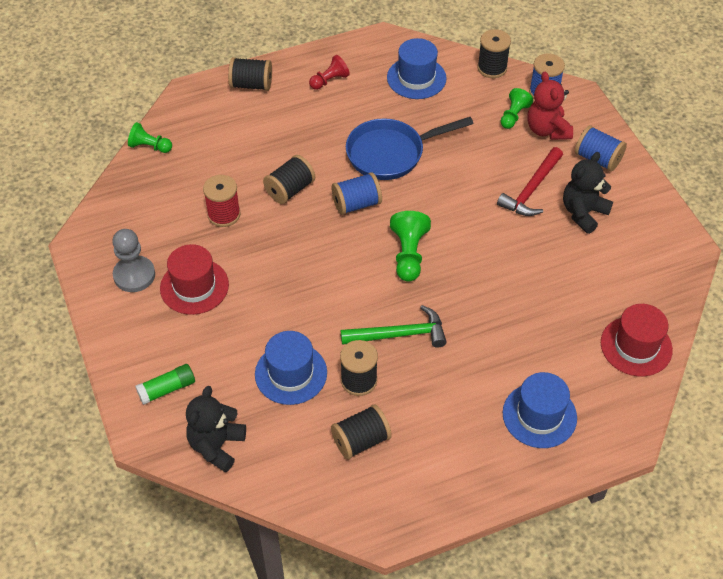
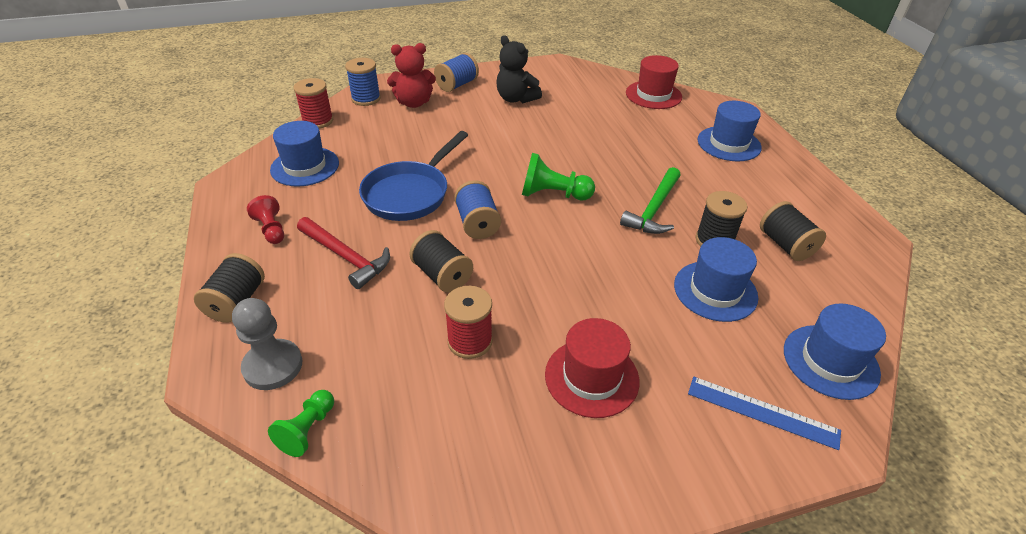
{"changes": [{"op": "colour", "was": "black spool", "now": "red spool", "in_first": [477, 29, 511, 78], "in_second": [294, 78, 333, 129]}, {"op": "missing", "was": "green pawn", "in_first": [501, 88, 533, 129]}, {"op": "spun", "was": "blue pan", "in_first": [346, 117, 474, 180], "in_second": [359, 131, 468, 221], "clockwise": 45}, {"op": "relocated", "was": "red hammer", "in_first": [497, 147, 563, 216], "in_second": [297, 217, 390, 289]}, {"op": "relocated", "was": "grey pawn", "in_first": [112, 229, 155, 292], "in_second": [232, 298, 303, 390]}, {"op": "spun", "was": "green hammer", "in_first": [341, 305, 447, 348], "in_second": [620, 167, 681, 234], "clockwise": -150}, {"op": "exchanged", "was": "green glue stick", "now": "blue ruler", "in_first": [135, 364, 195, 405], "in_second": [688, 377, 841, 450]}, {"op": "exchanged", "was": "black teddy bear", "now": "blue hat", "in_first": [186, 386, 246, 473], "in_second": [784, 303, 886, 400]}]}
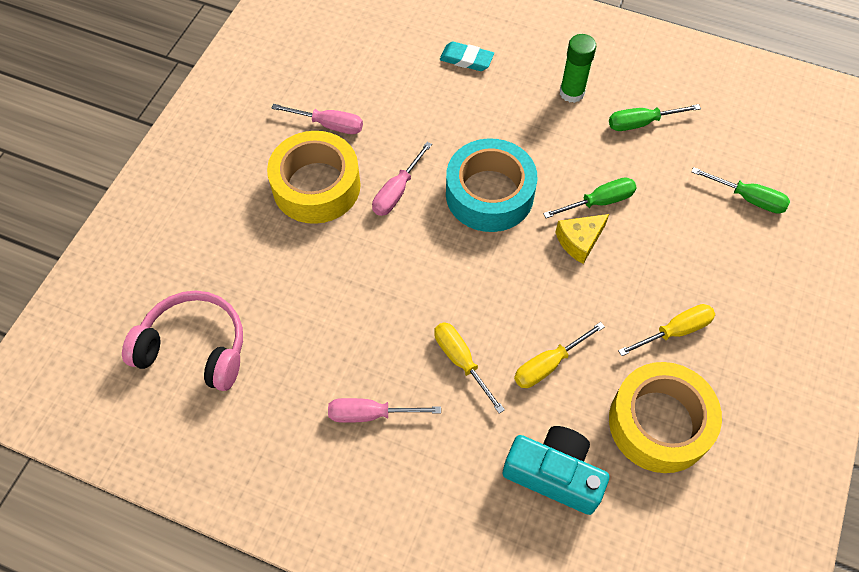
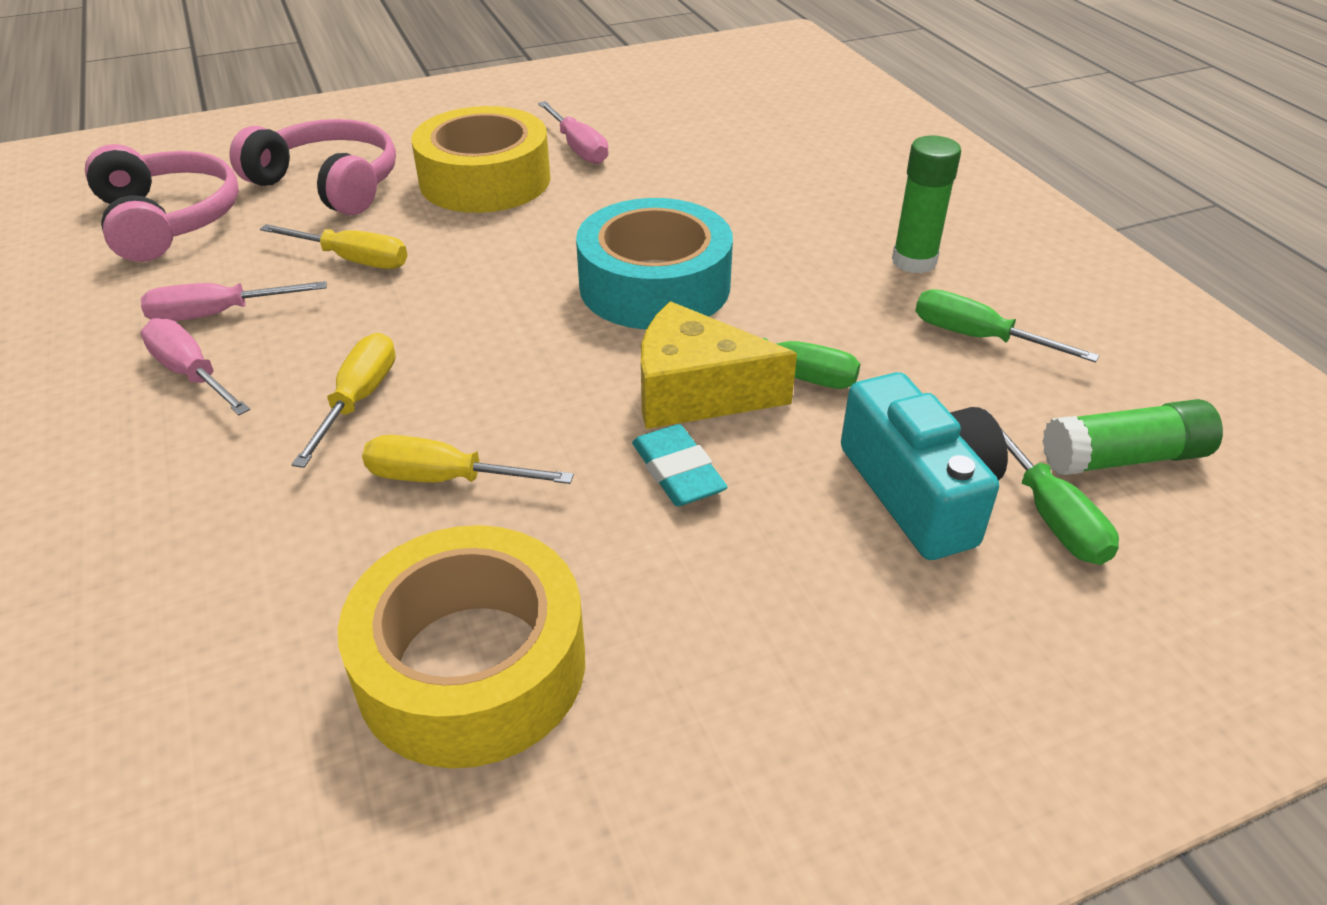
{"changes": [{"op": "relocated", "was": "turquoise eraser", "in_first": [440, 42, 494, 71], "in_second": [632, 424, 727, 506]}, {"op": "relocated", "was": "pink screwdriver", "in_first": [372, 142, 432, 216], "in_second": [141, 281, 327, 321]}, {"op": "size", "was": "yellow cheese", "in_first": [555, 214, 609, 264], "in_second": [641, 301, 797, 429], "ratio": 1.51}, {"op": "relocated", "was": "yellow screwdriver", "in_first": [618, 304, 715, 356], "in_second": [260, 224, 407, 269]}, {"op": "relocated", "was": "turquoise camera", "in_first": [502, 426, 609, 515], "in_second": [841, 372, 1008, 560]}, {"op": "appeared", "now": "pink headphones", "in_second": [229, 119, 396, 215]}, {"op": "appeared", "now": "green glue stick", "in_second": [1043, 399, 1223, 475]}]}
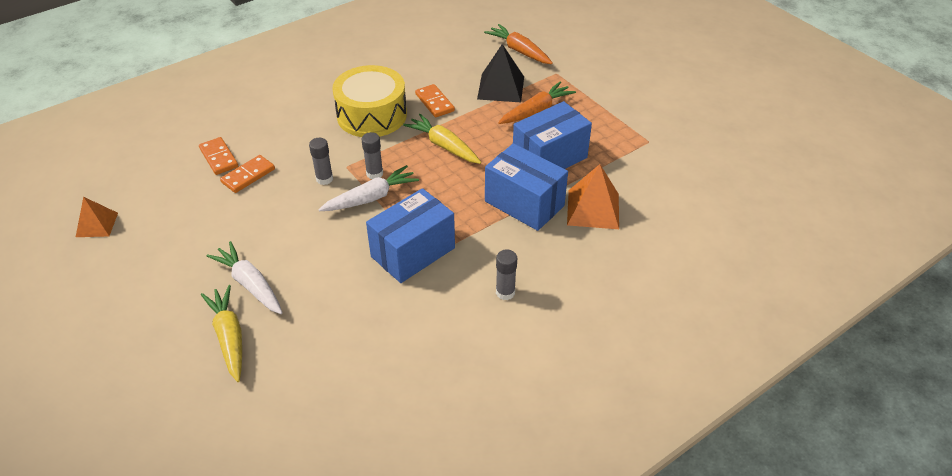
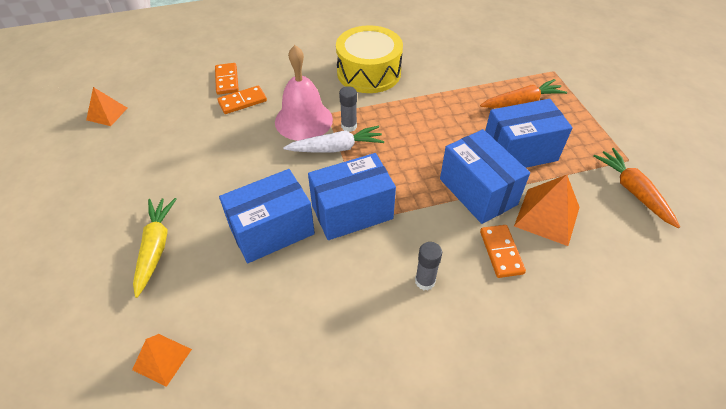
{"changes": [{"op": "relocated", "was": "orange carrot", "in_first": [484, 24, 553, 64], "in_second": [593, 148, 680, 228]}, {"op": "missing", "was": "black pyramid", "in_first": [477, 44, 524, 102]}, {"op": "relocated", "was": "orange domino", "in_first": [415, 84, 455, 117], "in_second": [480, 225, 526, 278]}, {"op": "missing", "was": "yellow carrot", "in_first": [403, 114, 481, 164]}, {"op": "exchanged", "was": "grey glue stick", "now": "pink bell", "in_first": [309, 138, 333, 185], "in_second": [275, 45, 333, 141]}, {"op": "missing", "was": "white carrot", "in_first": [206, 241, 283, 314]}, {"op": "appeared", "now": "blue box", "in_second": [219, 169, 315, 263]}, {"op": "appeared", "now": "orange pyramid", "in_second": [132, 334, 192, 387]}]}
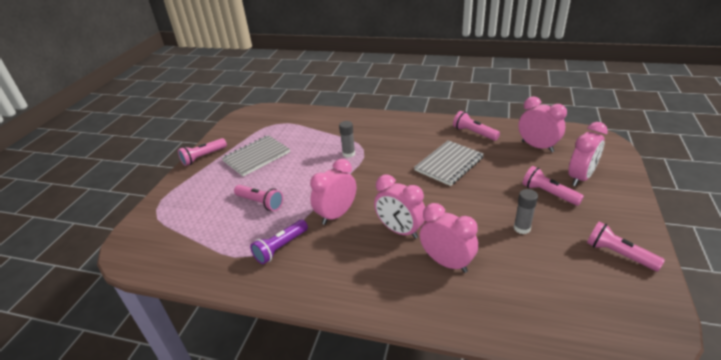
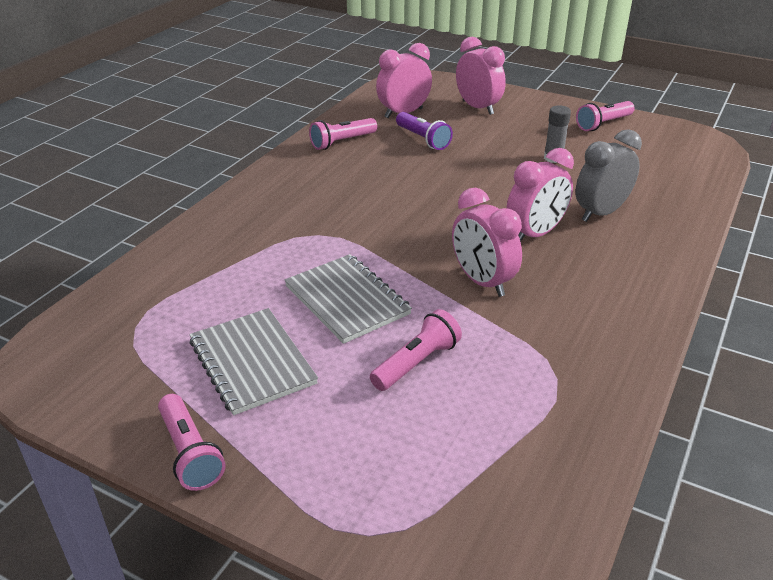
{"changes": [{"op": "missing", "was": "grey glue stick", "in_first": [339, 121, 355, 158]}, {"op": "relocated", "was": "grey notebook", "in_first": [414, 140, 484, 186], "in_second": [285, 254, 412, 344]}, {"op": "missing", "was": "pink flashlight", "in_first": [522, 166, 584, 206]}, {"op": "colour", "was": "pink clock", "now": "grey clock", "in_first": [420, 203, 478, 273], "in_second": [575, 129, 642, 222]}, {"op": "relocated", "was": "purple flashlight", "in_first": [250, 220, 308, 264], "in_second": [396, 112, 453, 150]}]}
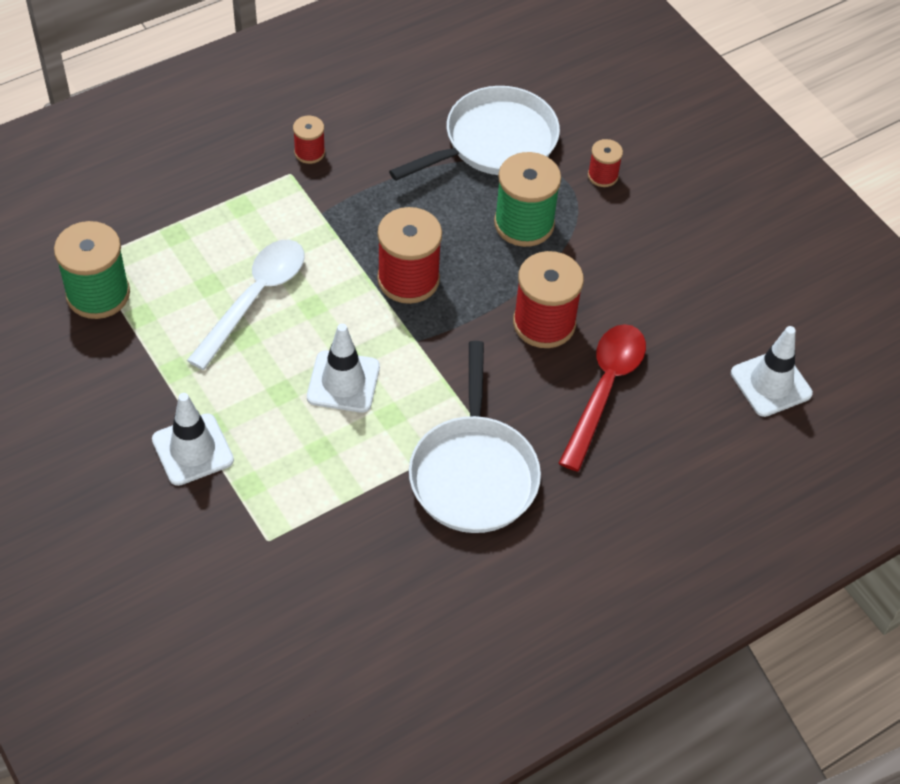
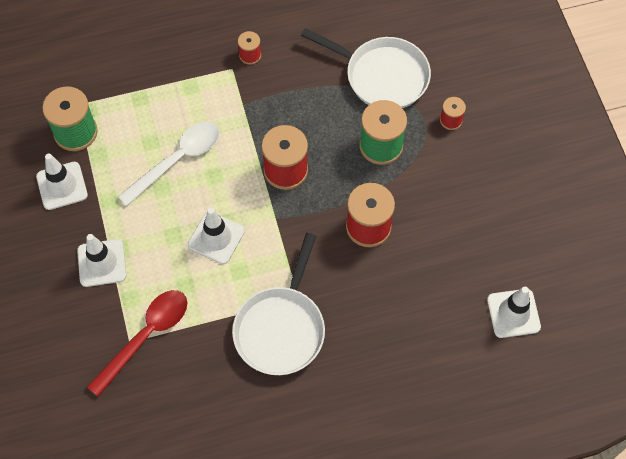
{"changes": [{"op": "spun", "was": "white pan", "in_first": [389, 86, 560, 181], "in_second": [301, 28, 431, 108], "clockwise": 45}, {"op": "relocated", "was": "red spoon", "in_first": [559, 324, 646, 471], "in_second": [87, 290, 187, 397]}, {"op": "appeared", "now": "white traffic cone", "in_second": [36, 154, 88, 210]}]}
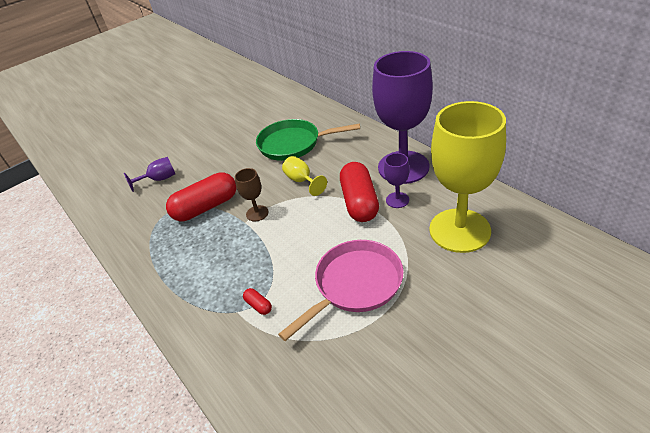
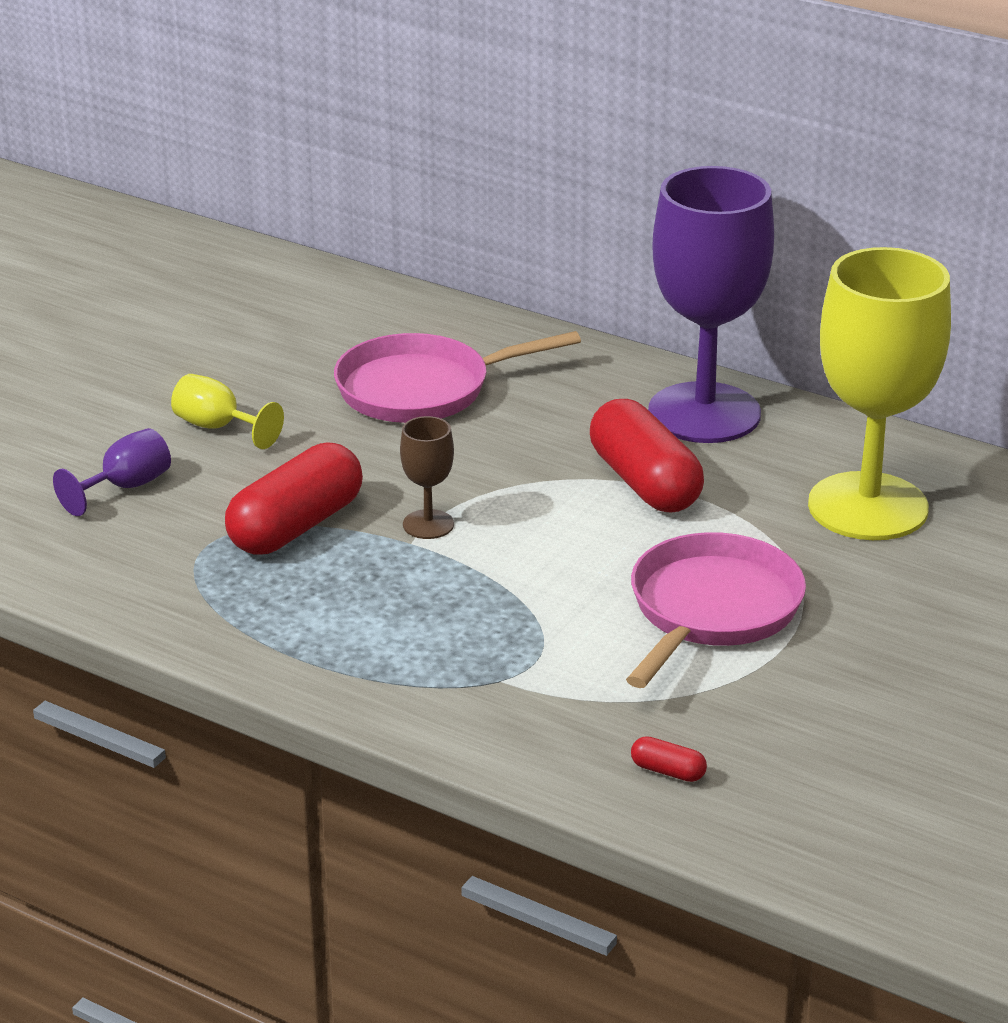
{"changes": [{"op": "colour", "was": "green pan", "now": "pink pan", "in_first": [256, 119, 360, 161], "in_second": [334, 331, 581, 423]}, {"op": "missing", "was": "purple goblet", "in_first": [384, 153, 409, 208]}, {"op": "relocated", "was": "yellow goblet", "in_first": [282, 156, 327, 196], "in_second": [171, 374, 284, 449]}, {"op": "relocated", "was": "red capsule", "in_first": [243, 288, 272, 315], "in_second": [631, 736, 707, 782]}]}
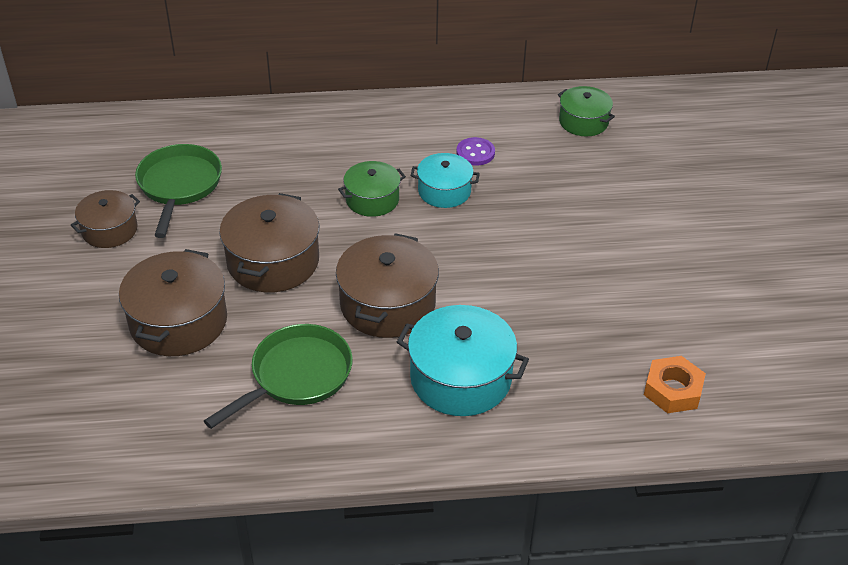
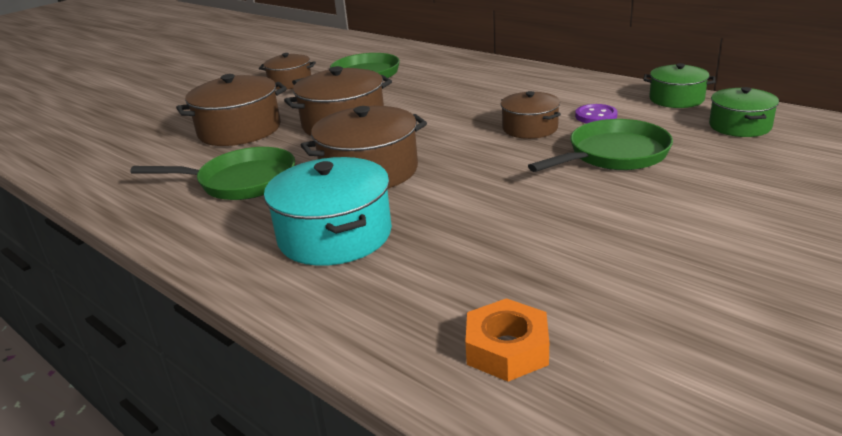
{"changes": [{"op": "colour", "was": "turquoise pot", "now": "brown pot", "in_first": [410, 153, 480, 208], "in_second": [501, 91, 561, 139]}, {"op": "relocated", "was": "green pot", "in_first": [338, 161, 406, 217], "in_second": [643, 63, 715, 108]}, {"op": "appeared", "now": "green pan", "in_second": [528, 119, 673, 172]}]}
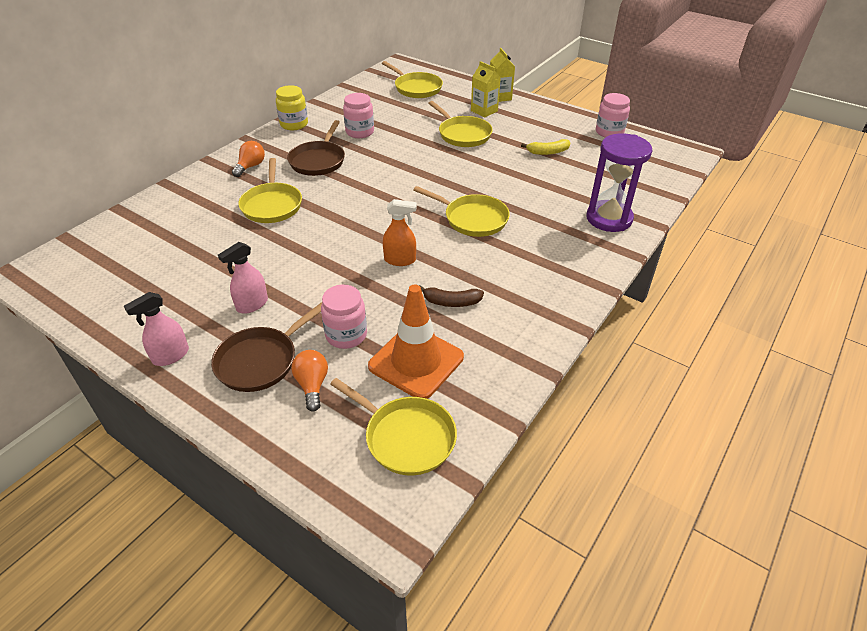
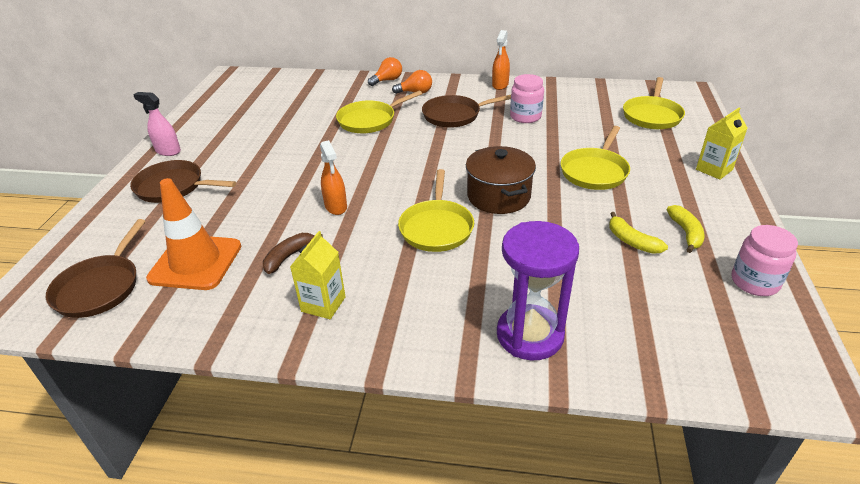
{"changes": [{"op": "relocated", "was": "yellow carton", "in_first": [471, 61, 501, 118], "in_second": [290, 231, 346, 319]}, {"op": "exchanged", "was": "yellow jar", "now": "orange spray bottle", "in_first": [276, 85, 308, 130], "in_second": [492, 30, 510, 90]}, {"op": "missing", "was": "pink spray bottle", "in_first": [218, 242, 268, 314]}, {"op": "missing", "was": "pink jar", "in_first": [321, 284, 367, 349]}, {"op": "spun", "was": "brown banana", "in_first": [419, 285, 484, 307], "in_second": [263, 233, 323, 274], "clockwise": 60}, {"op": "relocated", "was": "orange light bulb", "in_first": [292, 350, 328, 411], "in_second": [368, 57, 402, 86]}, {"op": "colour", "was": "yellow pan", "now": "brown pan", "in_first": [330, 378, 457, 476], "in_second": [46, 219, 145, 318]}, {"op": "appeared", "now": "brown pot", "in_second": [466, 146, 536, 214]}, {"op": "appeared", "now": "yellow banana", "in_second": [667, 205, 705, 253]}]}
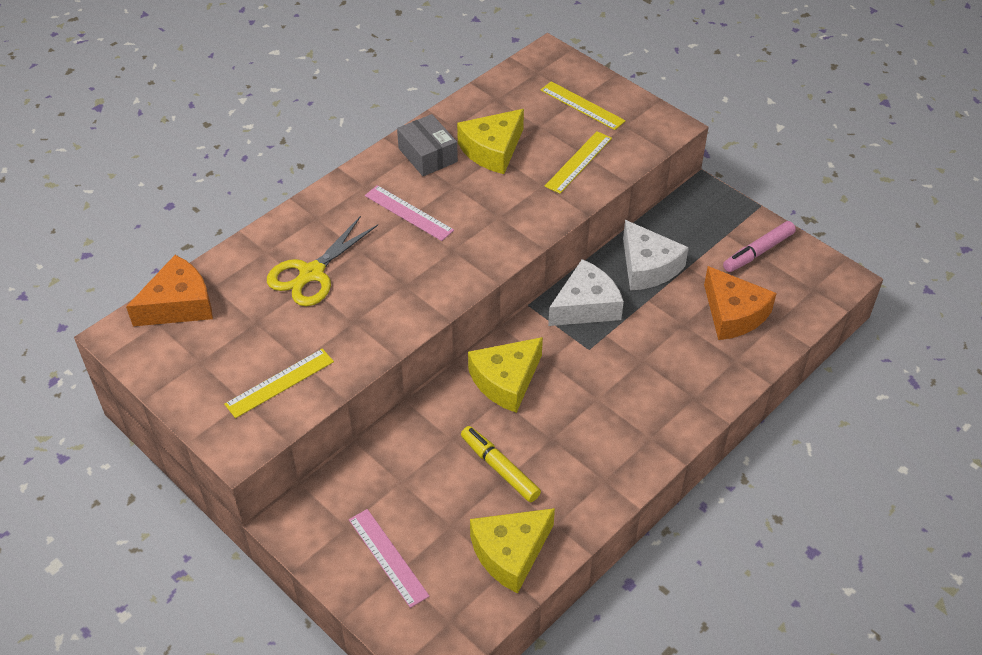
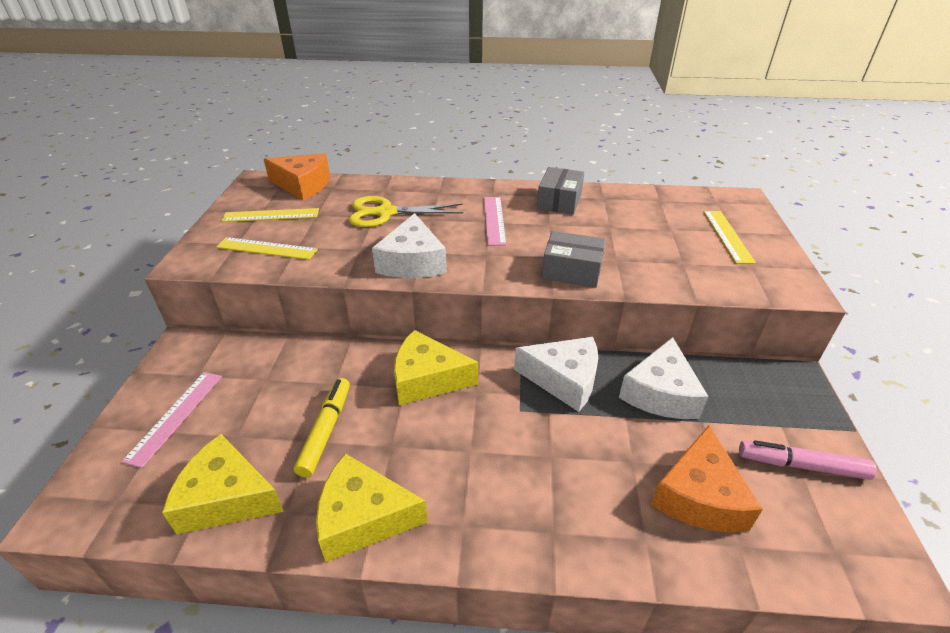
{"changes": [{"op": "relocated", "was": "yellow cheese", "in_first": [457, 109, 524, 174], "in_second": [316, 454, 428, 562]}, {"op": "relocated", "was": "yellow ruler", "in_first": [545, 131, 612, 194], "in_second": [221, 208, 319, 222]}, {"op": "appeared", "now": "white cheese", "in_second": [372, 213, 447, 278]}, {"op": "appeared", "now": "grey box", "in_second": [542, 231, 606, 288]}]}
